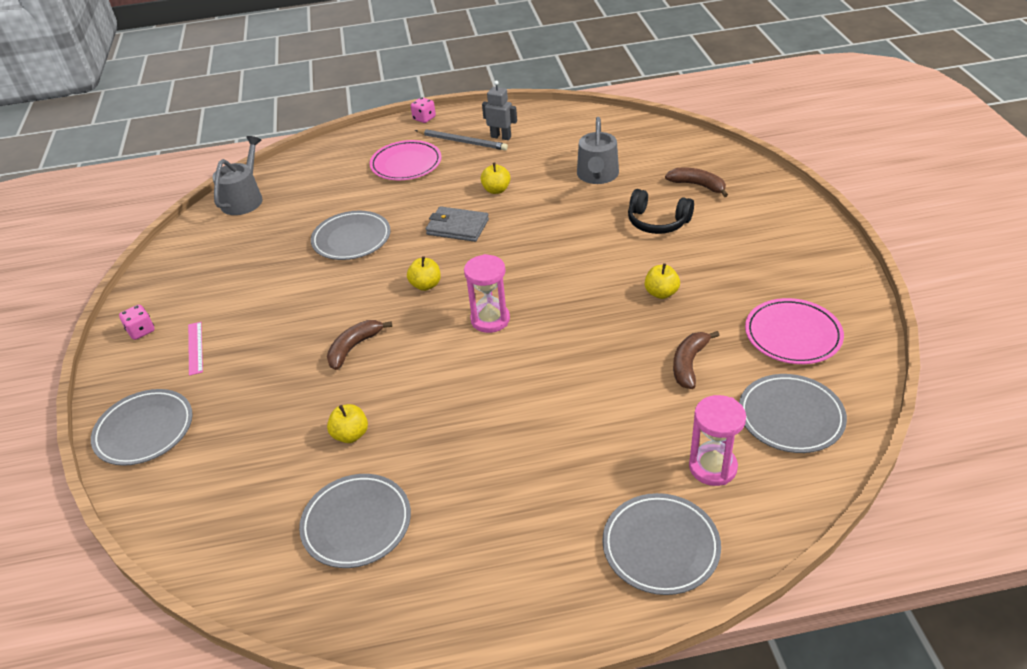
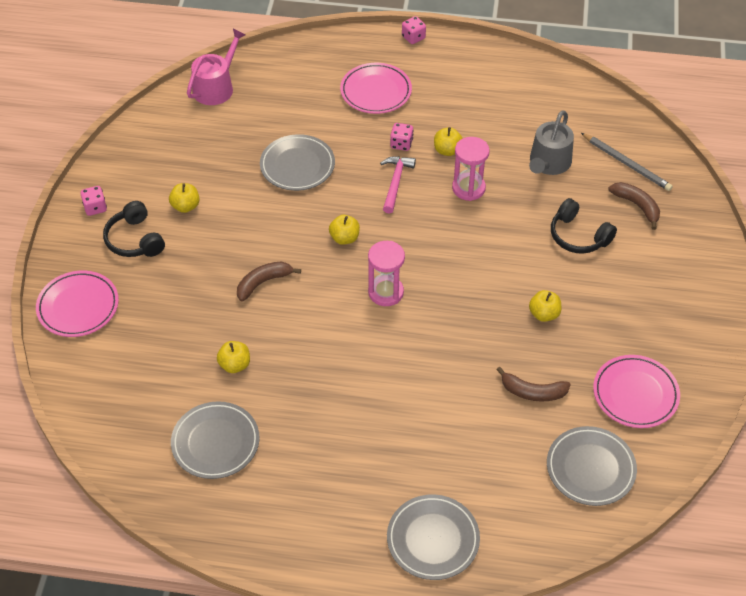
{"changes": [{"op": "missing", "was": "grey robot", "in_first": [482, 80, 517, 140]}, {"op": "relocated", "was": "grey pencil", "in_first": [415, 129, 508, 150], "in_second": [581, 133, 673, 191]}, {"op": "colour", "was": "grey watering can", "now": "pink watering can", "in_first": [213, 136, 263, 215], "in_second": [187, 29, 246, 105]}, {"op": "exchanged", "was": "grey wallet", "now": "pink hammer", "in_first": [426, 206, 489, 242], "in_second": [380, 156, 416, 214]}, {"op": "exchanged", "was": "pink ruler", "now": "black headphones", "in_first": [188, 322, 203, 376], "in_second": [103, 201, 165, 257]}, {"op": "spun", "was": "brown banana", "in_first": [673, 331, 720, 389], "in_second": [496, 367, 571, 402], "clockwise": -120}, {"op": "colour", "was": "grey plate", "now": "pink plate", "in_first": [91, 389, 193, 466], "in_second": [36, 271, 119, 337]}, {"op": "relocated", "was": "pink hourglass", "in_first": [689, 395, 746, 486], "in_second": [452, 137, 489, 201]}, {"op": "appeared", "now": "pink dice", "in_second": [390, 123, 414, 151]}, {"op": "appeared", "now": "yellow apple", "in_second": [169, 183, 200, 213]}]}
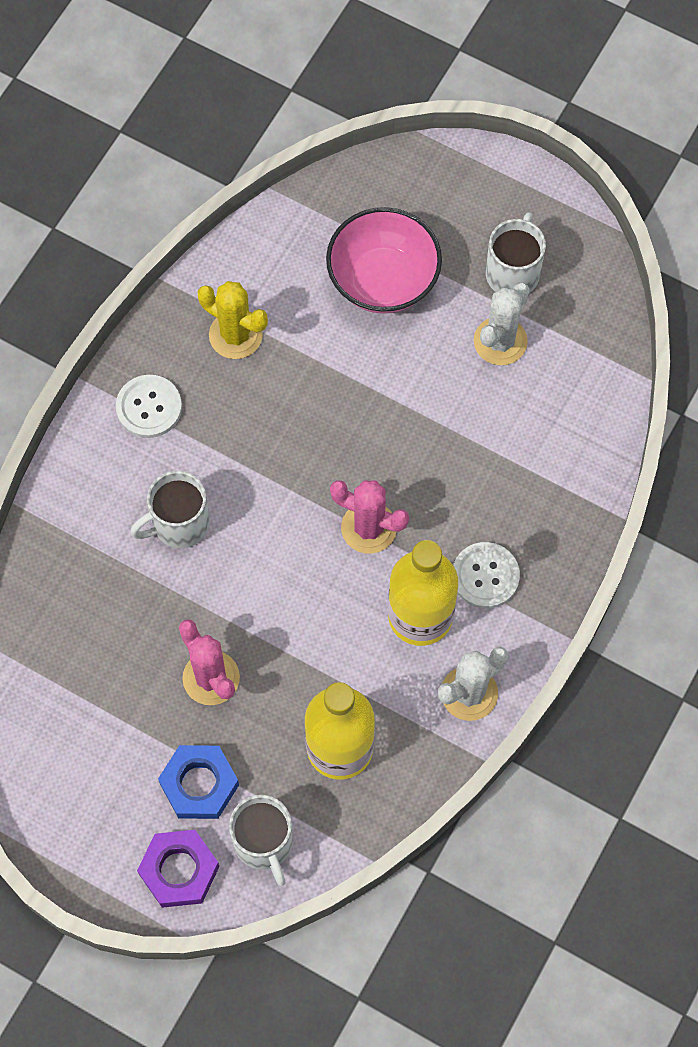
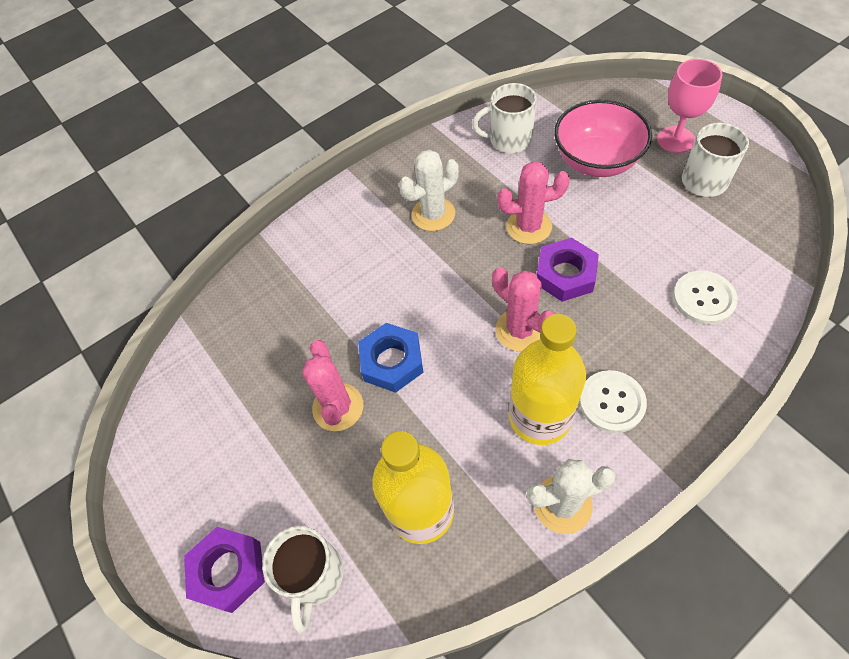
{"changes": [{"op": "missing", "was": "yellow cactus", "in_first": [198, 281, 268, 359]}, {"op": "relocated", "was": "white cactus", "in_first": [474, 283, 530, 365], "in_second": [399, 149, 459, 231]}, {"op": "relocated", "was": "white button", "in_first": [116, 375, 182, 438], "in_second": [673, 271, 738, 325]}, {"op": "relocated", "was": "white mug", "in_first": [130, 471, 210, 548], "in_second": [472, 83, 537, 153]}, {"op": "relocated", "was": "blue nut", "in_first": [158, 745, 239, 819], "in_second": [358, 323, 423, 393]}, {"op": "appeared", "now": "pink goblet", "in_second": [657, 59, 722, 153]}, {"op": "appeared", "now": "pink cactus", "in_second": [497, 161, 570, 244]}, {"op": "appeared", "now": "purple nut", "in_second": [537, 238, 599, 302]}]}
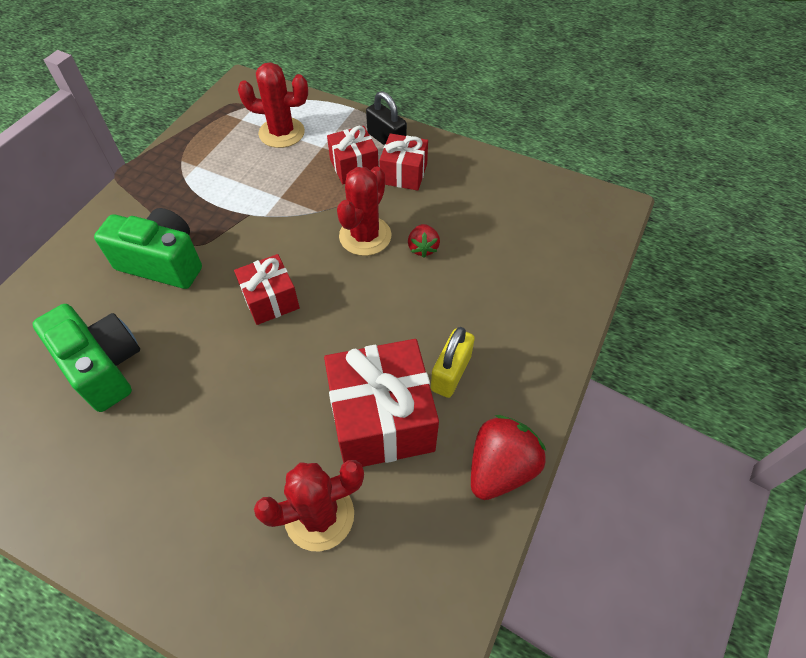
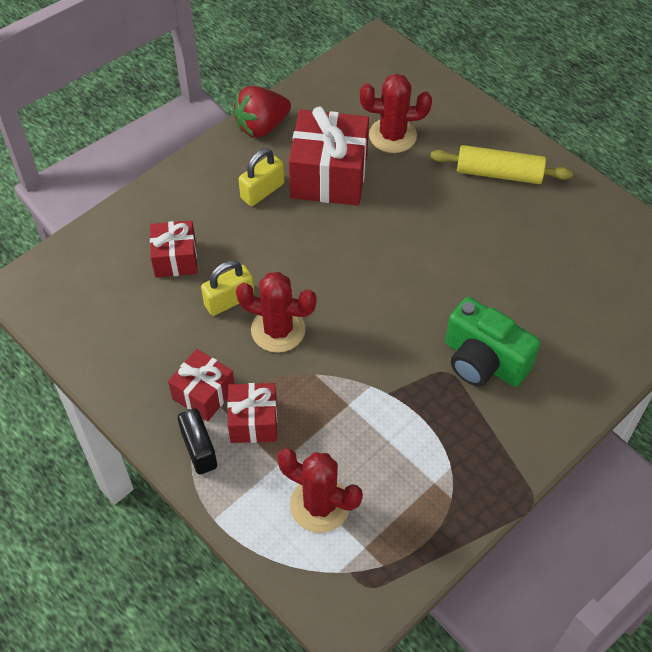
{"changes": [{"op": "spun", "was": "red cactus", "in_first": [337, 167, 392, 256], "in_second": [236, 272, 317, 353], "clockwise": 60}, {"op": "exchanged", "was": "red strawberry", "now": "yellow padlock", "in_first": [408, 224, 440, 258], "in_second": [201, 260, 254, 316]}, {"op": "relocated", "was": "red gift", "in_first": [234, 254, 300, 325], "in_second": [150, 220, 197, 277]}, {"op": "missing", "was": "green camera", "in_first": [32, 304, 140, 412]}, {"op": "appeared", "now": "yellow rolling pin", "in_second": [430, 145, 573, 184]}]}
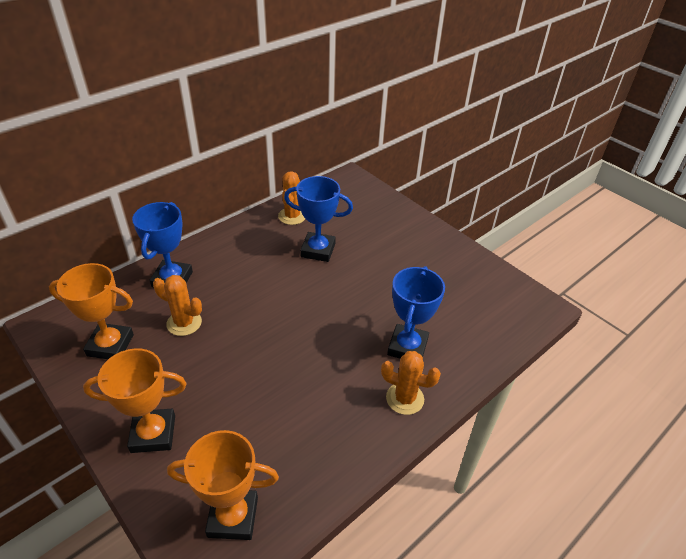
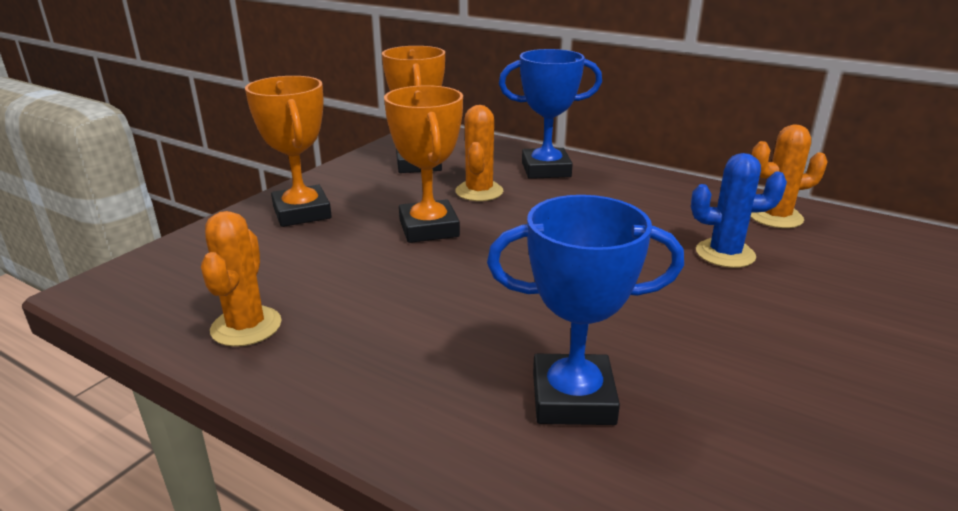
{"changes": [{"op": "exchanged", "was": "blue trophy", "now": "blue cactus", "in_first": [284, 176, 353, 262], "in_second": [691, 153, 787, 268]}, {"op": "relocated", "was": "orange cactus", "in_first": [381, 351, 441, 415], "in_second": [201, 211, 281, 347]}, {"op": "relocated", "was": "orange trophy", "in_first": [167, 430, 279, 540], "in_second": [384, 85, 463, 243]}]}
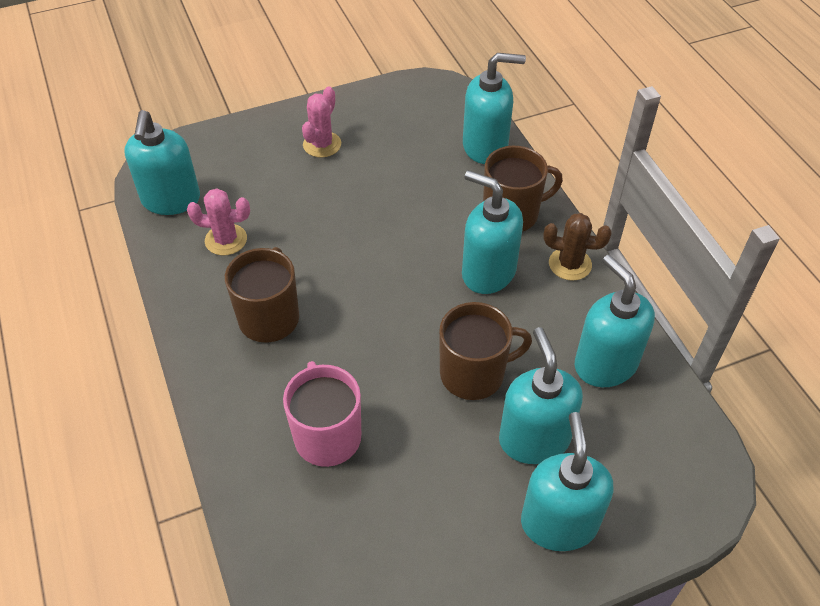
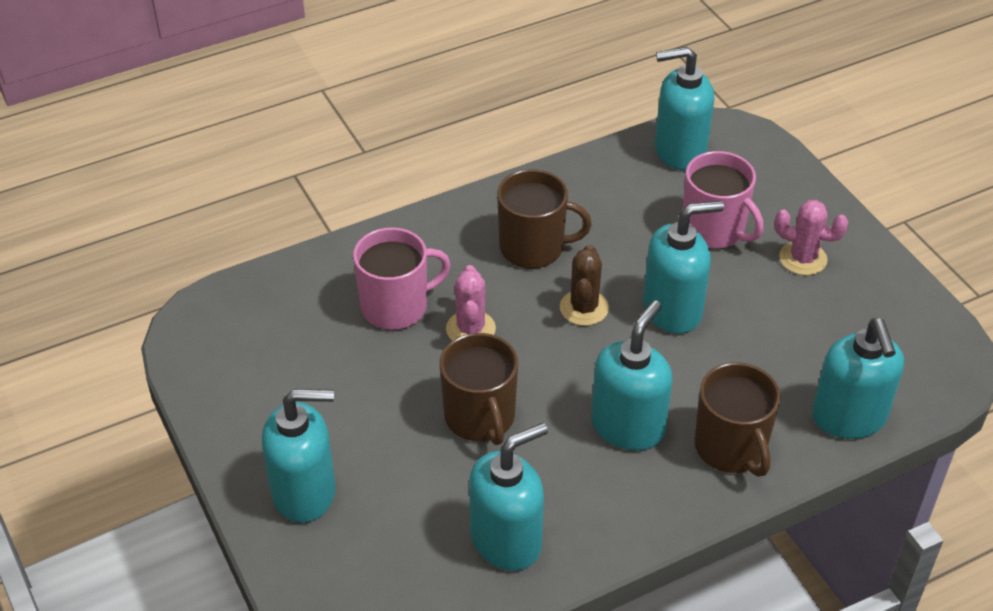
{"changes": [{"op": "relocated", "was": "pink cactus", "in_first": [187, 189, 250, 256], "in_second": [446, 265, 496, 341]}, {"op": "relocated", "was": "brown cactus", "in_first": [543, 213, 612, 281], "in_second": [560, 245, 609, 326]}, {"op": "relocated", "was": "turquoise soap dispenser", "in_first": [499, 327, 583, 464], "in_second": [643, 201, 724, 334]}, {"op": "appeared", "now": "pink mug", "in_second": [683, 151, 764, 249]}]}
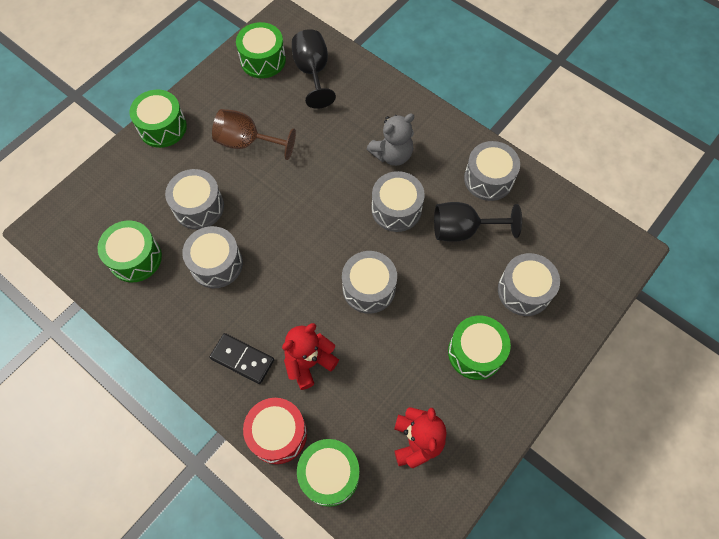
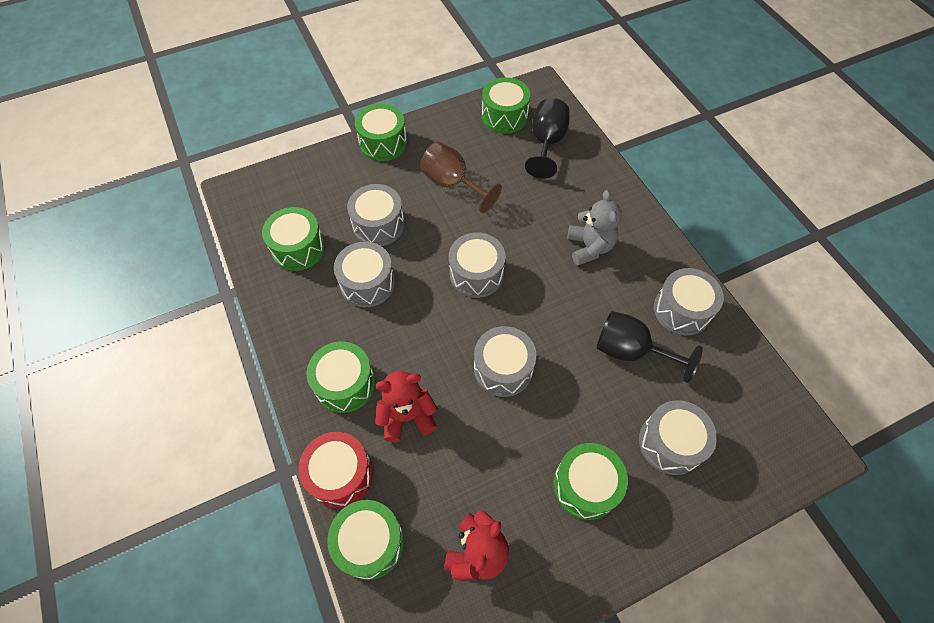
{"changes": [{"op": "spun", "was": "grey teddy bear", "in_first": [367, 114, 414, 166], "in_second": [567, 190, 622, 266], "clockwise": -90}, {"op": "relocated", "was": "grey drum", "in_first": [372, 171, 425, 232], "in_second": [449, 233, 506, 298]}, {"op": "exchanged", "was": "black domino", "now": "green drum", "in_first": [209, 333, 274, 384], "in_second": [306, 342, 375, 413]}]}
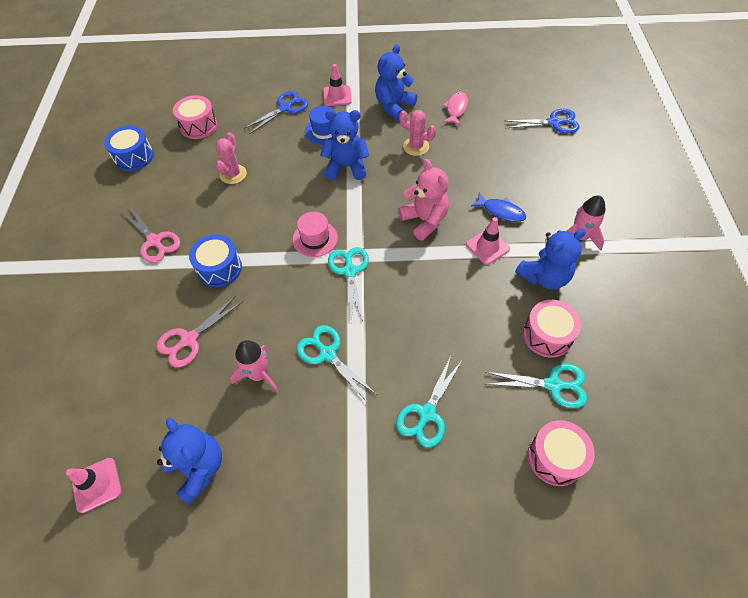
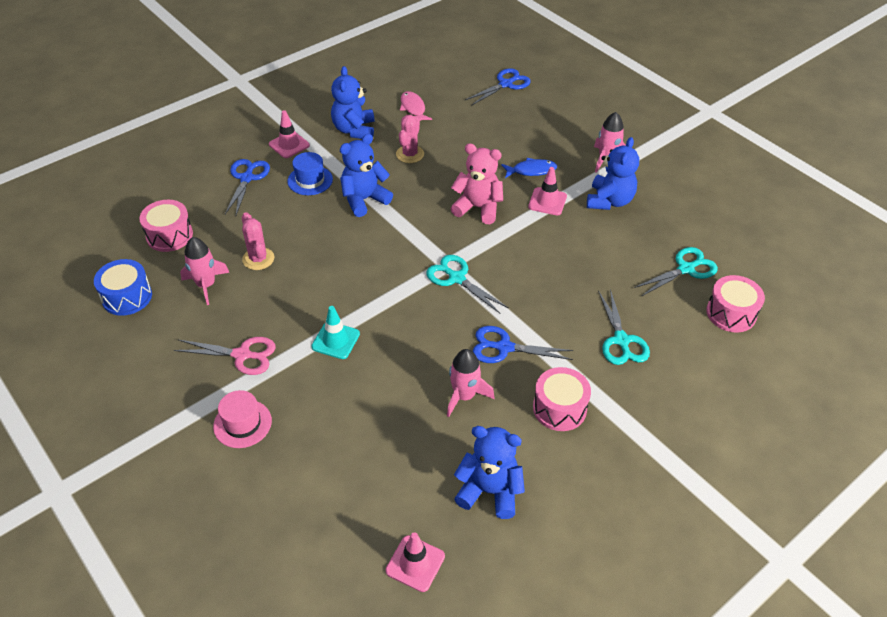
{"changes": [{"op": "spun", "was": "pink cactus", "in_first": [399, 110, 436, 156], "in_second": [396, 115, 424, 163], "clockwise": -60}, {"op": "relocated", "was": "pink hat", "in_first": [293, 212, 338, 257], "in_second": [213, 390, 272, 448]}, {"op": "exchanged", "was": "blue drum", "now": "turquoise traffic cone", "in_first": [189, 234, 242, 287], "in_second": [311, 306, 360, 359]}, {"op": "missing", "was": "pink scissors", "in_first": [156, 296, 242, 367]}, {"op": "relocated", "was": "pink drum", "in_first": [523, 300, 581, 358], "in_second": [533, 367, 591, 431]}, {"op": "colour", "was": "turquoise scissors", "now": "blue scissors", "in_first": [297, 325, 377, 403], "in_second": [472, 326, 574, 363]}, {"op": "appeared", "now": "pink rocket", "in_second": [180, 237, 229, 305]}]}
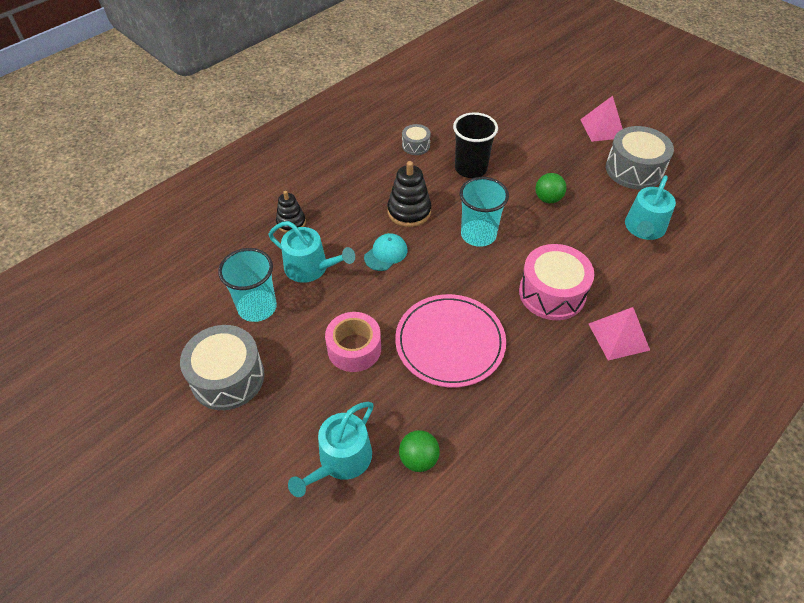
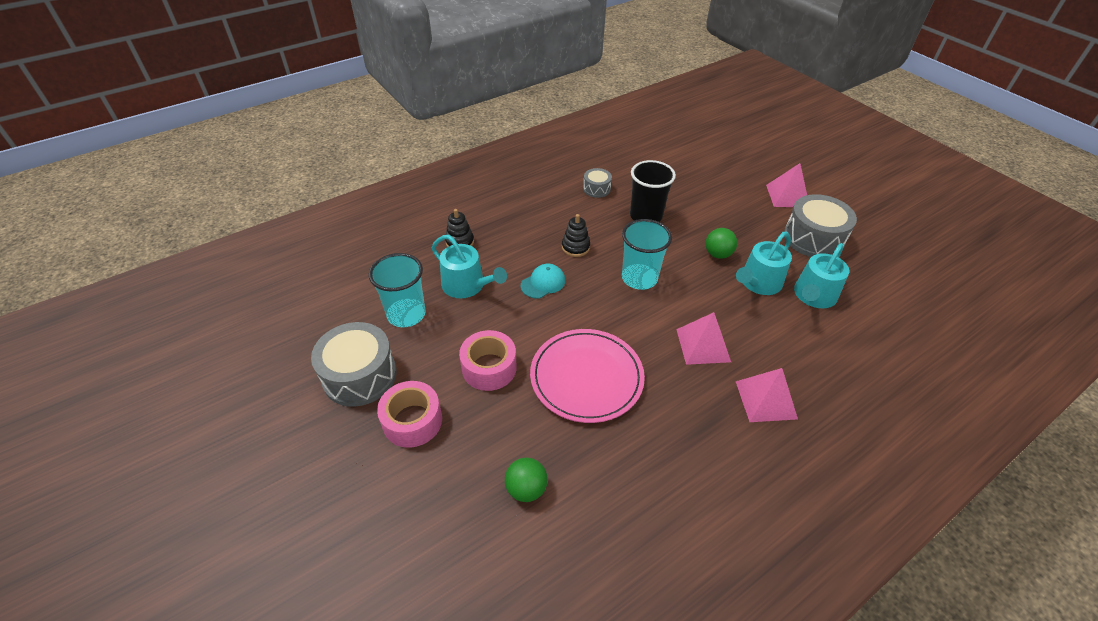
{"changes": [{"op": "size", "was": "black stacking toy", "in_first": [387, 161, 431, 227], "in_second": [562, 214, 590, 257], "ratio": 0.66}, {"op": "exchanged", "was": "pink drum", "now": "pink pyramid", "in_first": [519, 244, 594, 320], "in_second": [676, 312, 731, 365]}, {"op": "relocated", "was": "turquoise watering can", "in_first": [288, 402, 374, 497], "in_second": [736, 232, 792, 295]}, {"op": "appeared", "now": "pink tape", "in_second": [377, 381, 442, 448]}]}
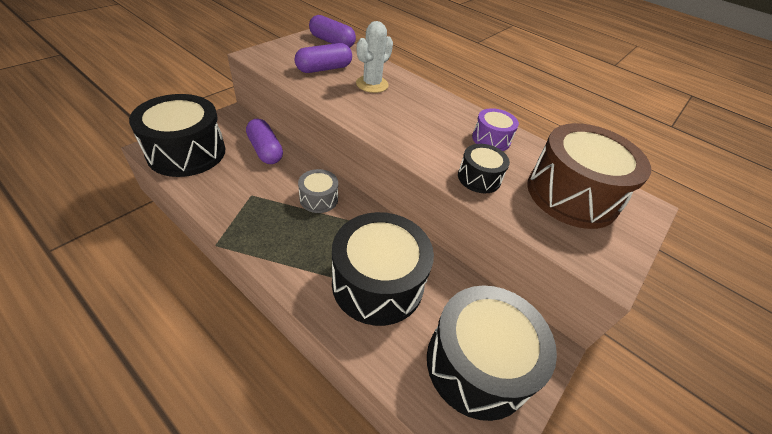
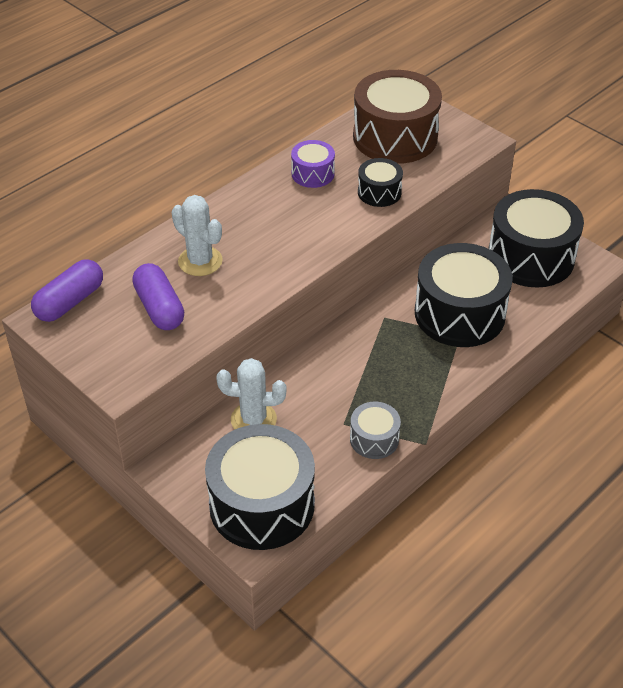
{"changes": [{"op": "exchanged", "was": "purple capsule", "now": "white cactus", "in_first": [246, 119, 283, 164], "in_second": [216, 358, 287, 429]}, {"op": "relocated", "was": "grey drum", "in_first": [298, 169, 338, 213], "in_second": [350, 402, 401, 459]}]}
